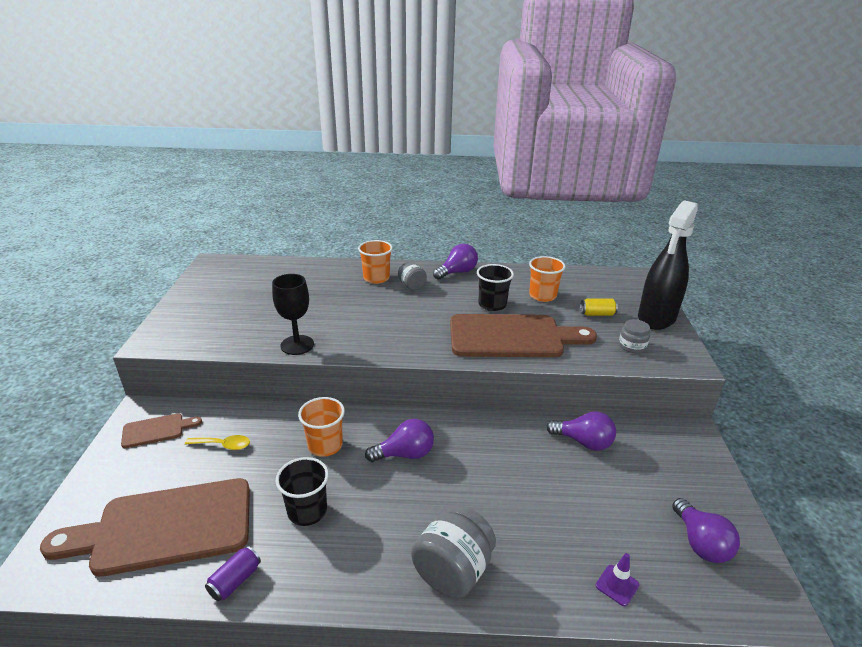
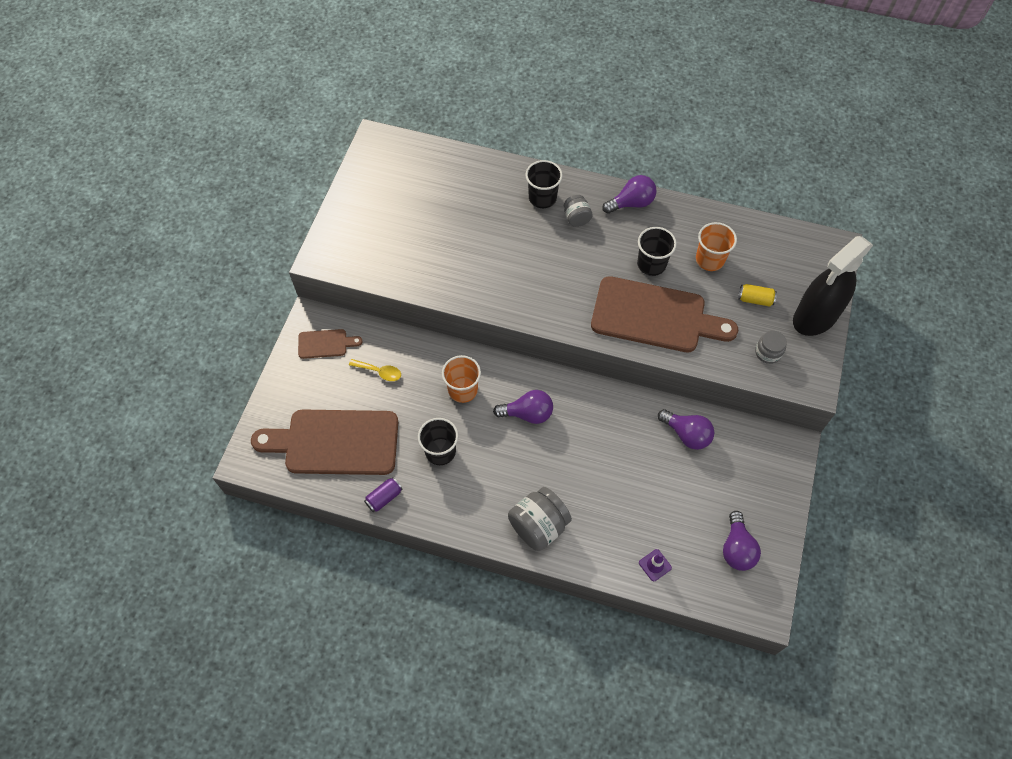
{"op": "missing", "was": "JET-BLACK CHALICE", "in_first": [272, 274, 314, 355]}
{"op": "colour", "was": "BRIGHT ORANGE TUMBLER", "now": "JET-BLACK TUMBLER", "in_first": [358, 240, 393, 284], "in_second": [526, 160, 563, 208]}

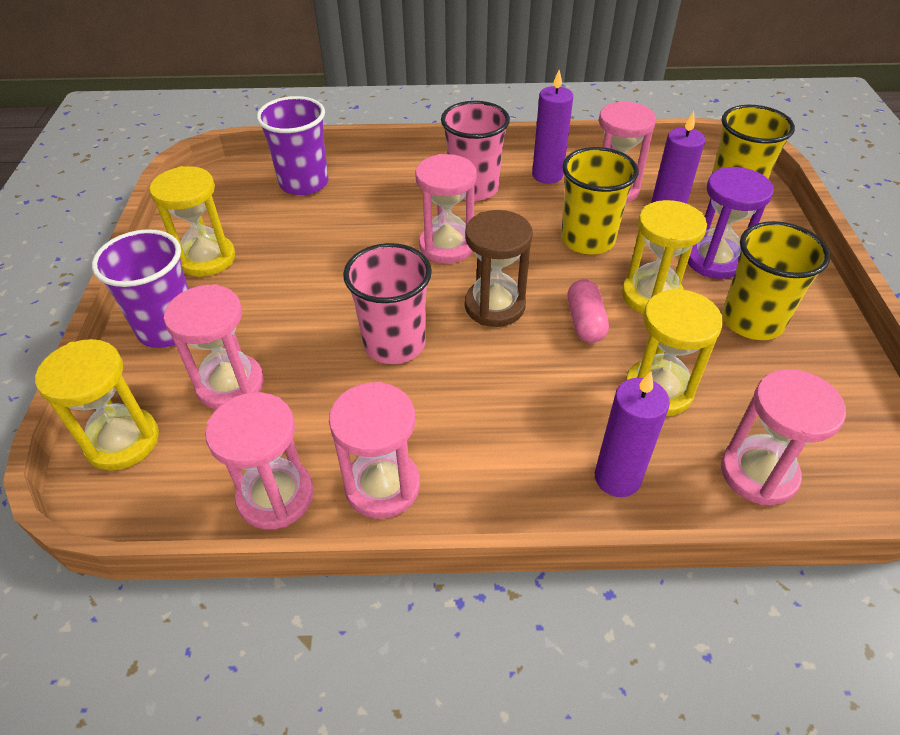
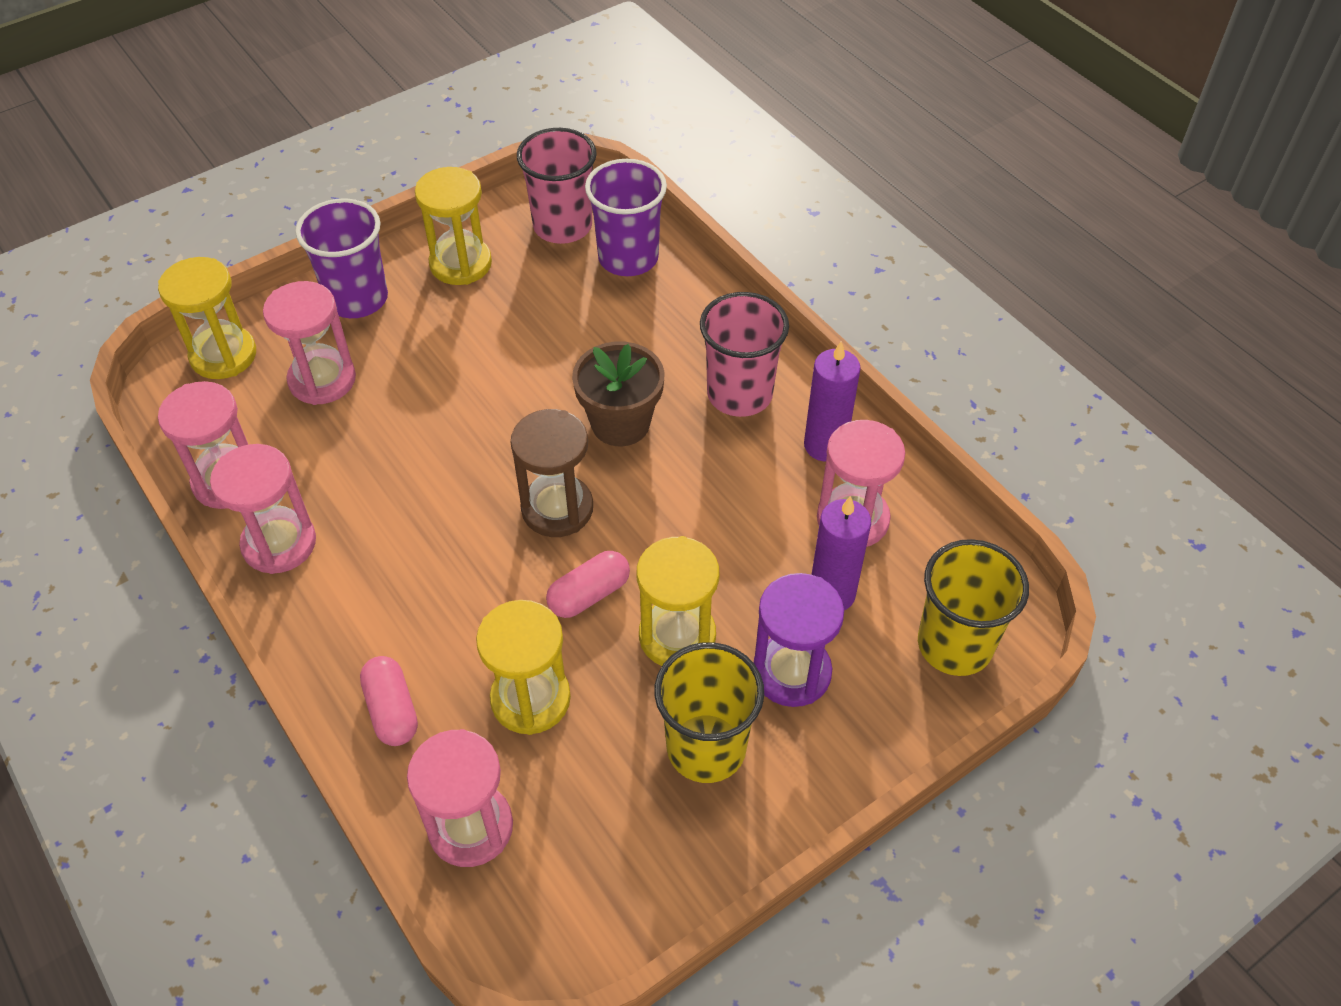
{"op": "relocated", "was": "ROSE-PINK TUMBLER", "in_first": [343, 243, 432, 364], "in_second": [517, 128, 597, 244]}
{"op": "exchanged", "was": "ROSE-PINK SAND TIMER", "now": "DARK BROWN FLOWER POT", "in_first": [415, 154, 477, 264], "in_second": [572, 341, 664, 446]}
{"op": "missing", "was": "GOLDEN TUMBLER", "in_first": [561, 147, 639, 254]}
{"op": "exchanged", "was": "VIOLET WAX CANDLE", "now": "ROSE-PINK CAPSULE", "in_first": [595, 371, 670, 497], "in_second": [360, 656, 418, 746]}

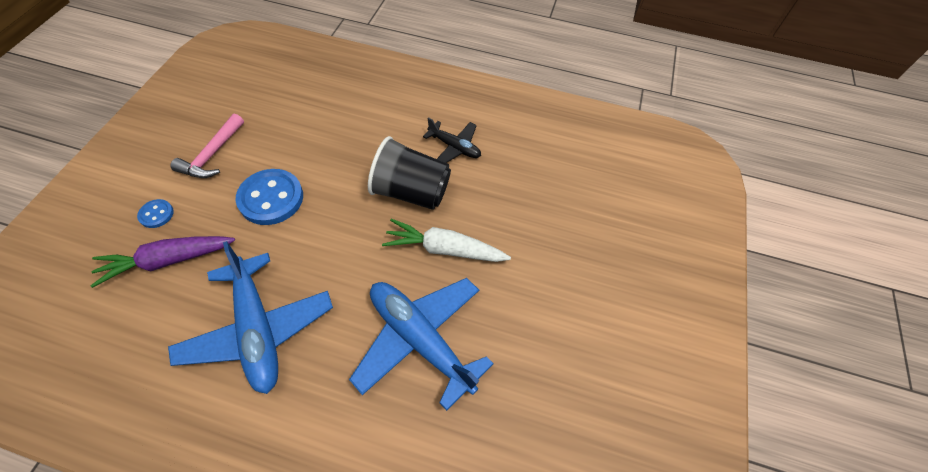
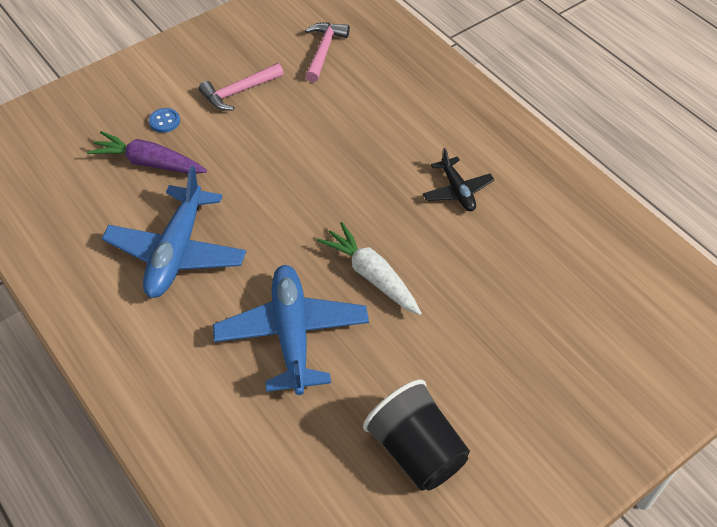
{"op": "missing", "was": "COBALT SEWING BUTTON", "in_first": [236, 169, 303, 225]}
{"op": "relocated", "was": "JET-BLACK TUMBLER", "in_first": [368, 136, 451, 210], "in_second": [363, 380, 470, 491]}
{"op": "appeared", "now": "ROSE-PINK CLAW HAMMER", "in_second": [305, 22, 350, 82]}

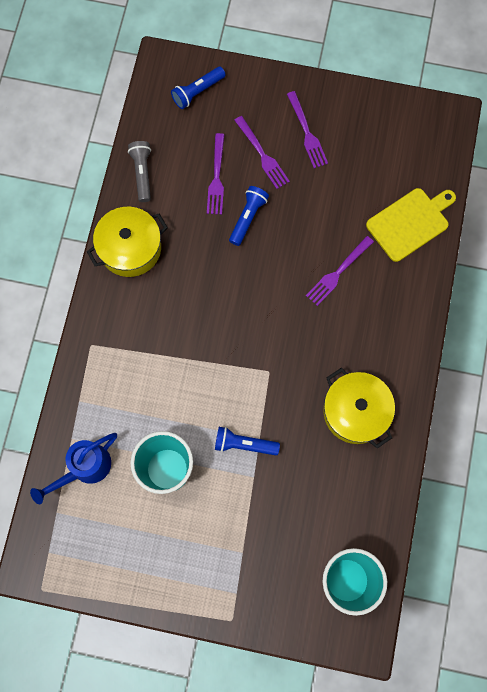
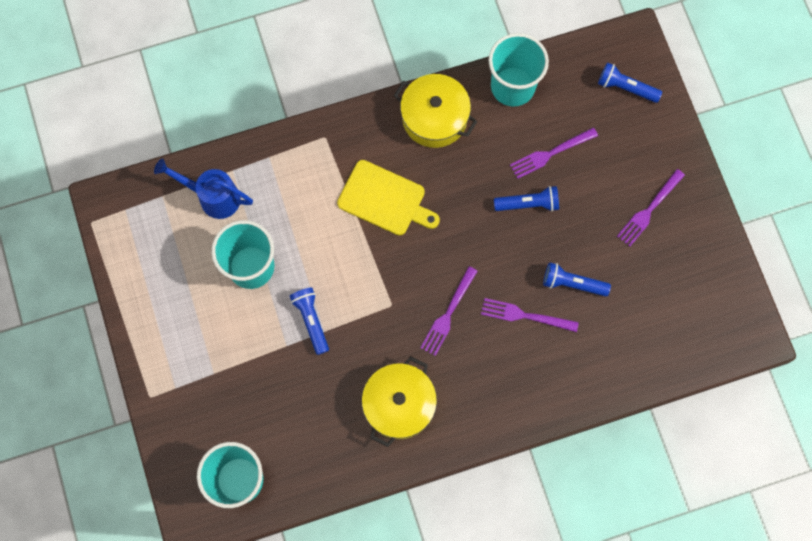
{"op": "exchanged", "was": "ASH-GREY FLASHLIGHT", "now": "AQUA TUMBLER", "in_first": [128, 141, 151, 202], "in_second": [489, 33, 549, 107]}
{"op": "relocated", "was": "VIOLET FORK", "in_first": [234, 116, 290, 189], "in_second": [420, 266, 478, 356]}
{"op": "relocated", "was": "GOLDEN BREAD BOARD", "in_first": [366, 188, 456, 262], "in_second": [337, 160, 440, 236]}
{"op": "appeared", "now": "COBALT FLASHLIGHT", "in_second": [543, 263, 611, 297]}

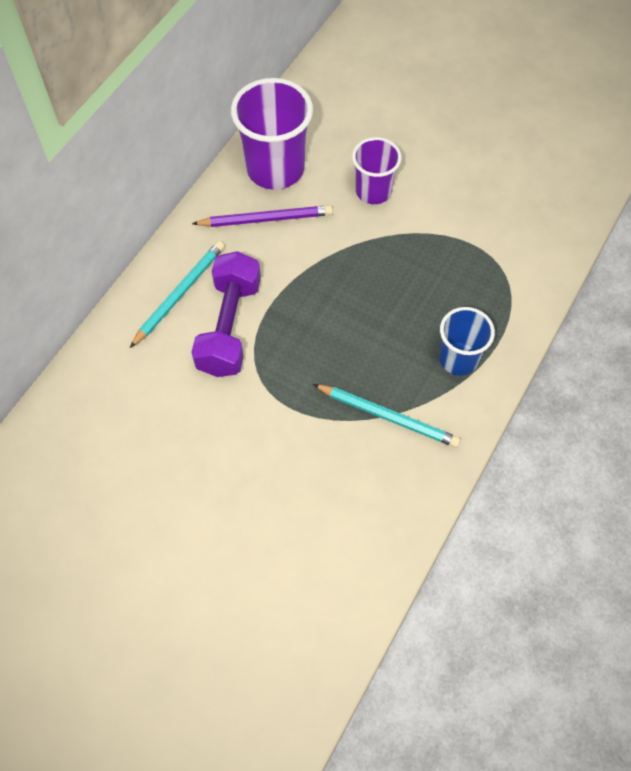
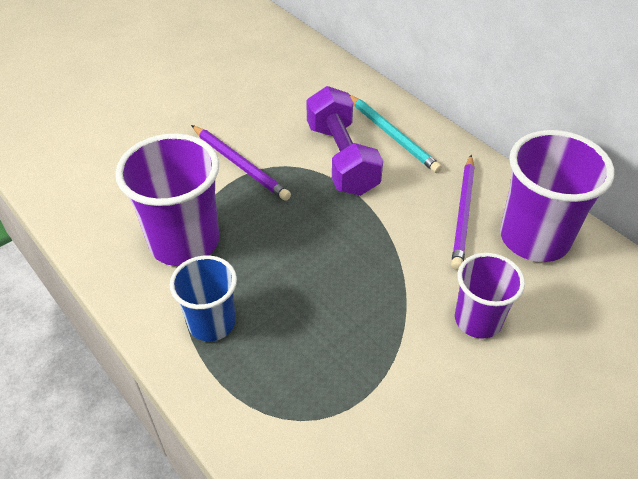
{"op": "spun", "was": "VIOLET FREE WEIGHT", "in_first": [191, 251, 261, 377], "in_second": [306, 86, 383, 196], "clockwise": 45}
{"op": "exchanged", "was": "AQUA WOODEN PENCIL", "now": "VIOLET TUMBLER", "in_first": [313, 384, 461, 448], "in_second": [115, 133, 219, 266]}
{"op": "appeared", "now": "VIOLET WOODEN PENCIL", "in_second": [191, 125, 291, 201]}

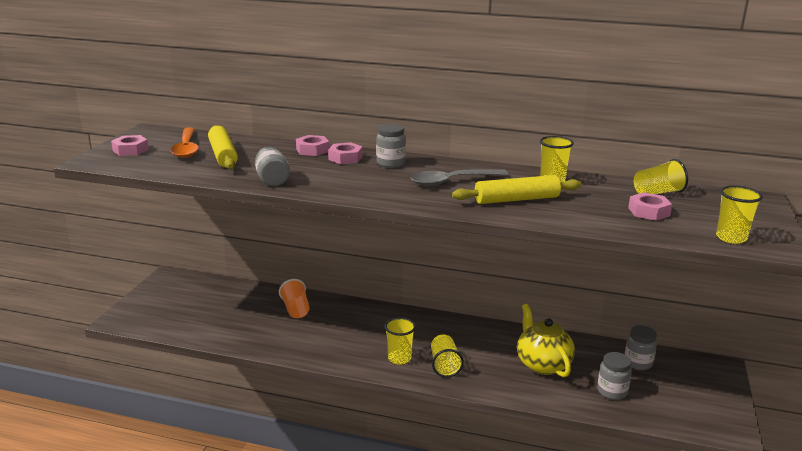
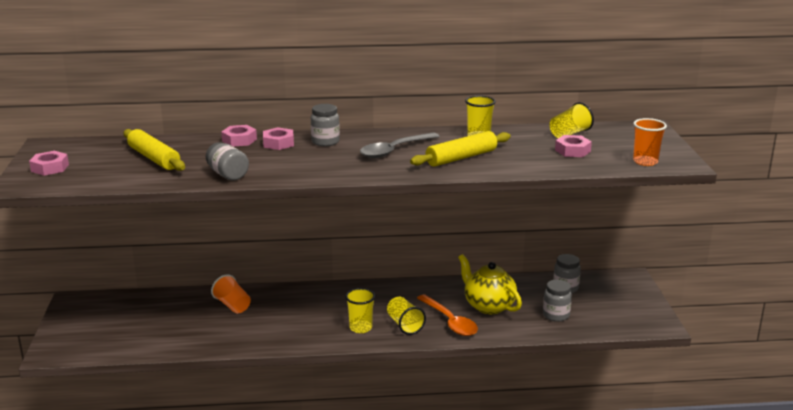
{"op": "relocated", "was": "BRIGHT ORANGE SPOON", "in_first": [170, 127, 199, 158], "in_second": [417, 294, 478, 336]}
{"op": "colour", "was": "GOLDEN TUMBLER", "now": "BRIGHT ORANGE TUMBLER", "in_first": [716, 185, 763, 244], "in_second": [633, 118, 667, 166]}

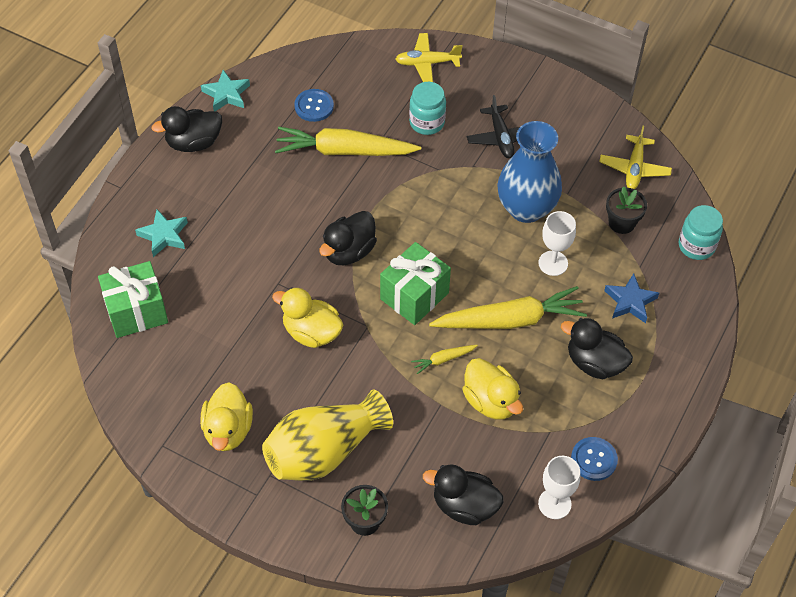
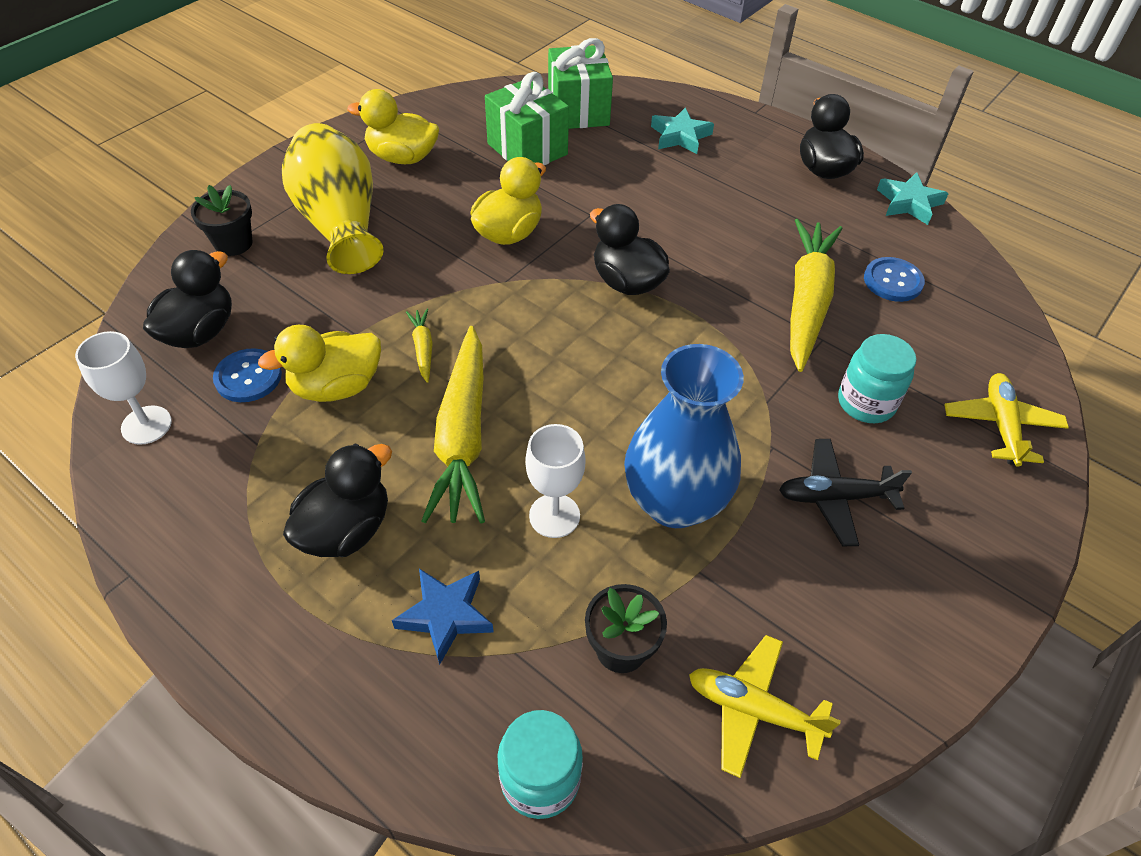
{"op": "relocated", "was": "GREEN WRAPPED GIFT", "in_first": [380, 242, 451, 325], "in_second": [485, 72, 569, 165]}
{"op": "relocated", "was": "COBALT SEWING BUTTON", "in_first": [571, 437, 618, 481], "in_second": [213, 348, 282, 402]}

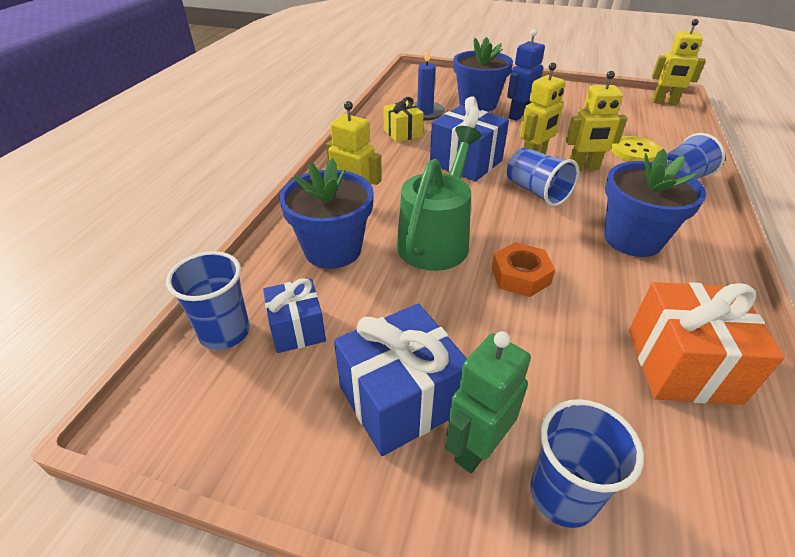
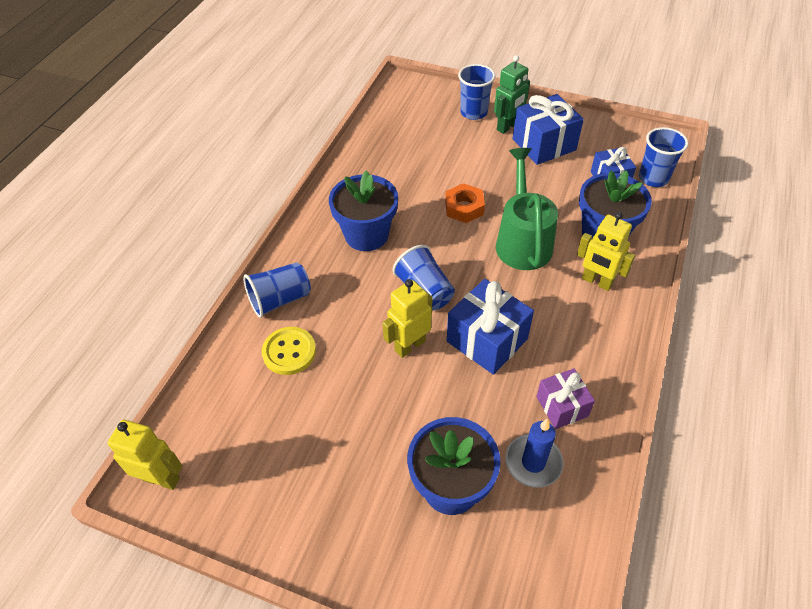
{"op": "colour", "was": "GOLDEN WRAPPED GIFT", "now": "VIOLET WRAPPED GIFT", "in_first": [383, 97, 424, 142], "in_second": [536, 368, 595, 429]}
{"op": "spun", "was": "GREEN SPRINKLING CAN", "in_first": [397, 126, 482, 271], "in_second": [496, 148, 558, 270], "clockwise": 150}
{"op": "missing", "was": "COBALT ROBOT FIGURE", "in_first": [507, 29, 545, 121]}
{"op": "missing", "was": "GOLDEN ROBOT FIGURE", "in_first": [566, 71, 627, 171]}
{"op": "missing", "was": "BRIGHT ORANGE WRAPPED GIFT", "in_first": [629, 282, 785, 405]}

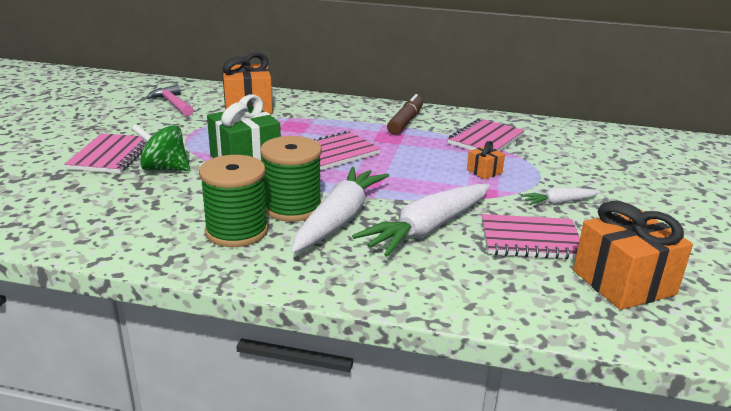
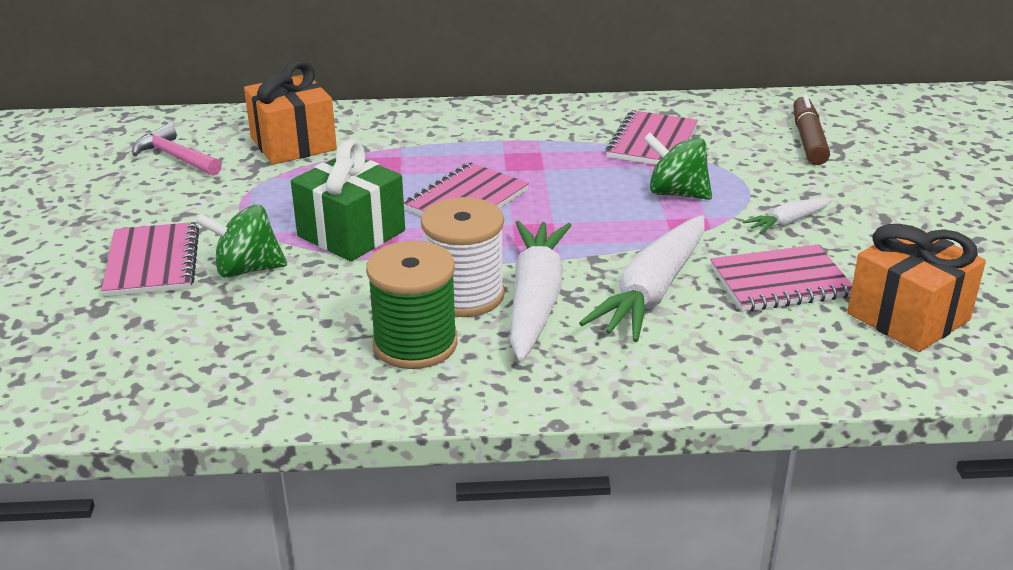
{"op": "colour", "was": "GREEN BOBBIN", "now": "SNOW-WHITE BOBBIN", "in_first": [260, 136, 322, 222], "in_second": [421, 197, 505, 317]}
{"op": "relocated", "was": "DARK BROWN MARKER", "in_first": [387, 94, 423, 135], "in_second": [793, 94, 830, 165]}
{"op": "exchanged", "was": "BRIGHT ORANGE WRAPPED GIFT", "now": "GREEN SPINNING TOP", "in_first": [467, 141, 505, 179], "in_second": [643, 133, 712, 200]}

